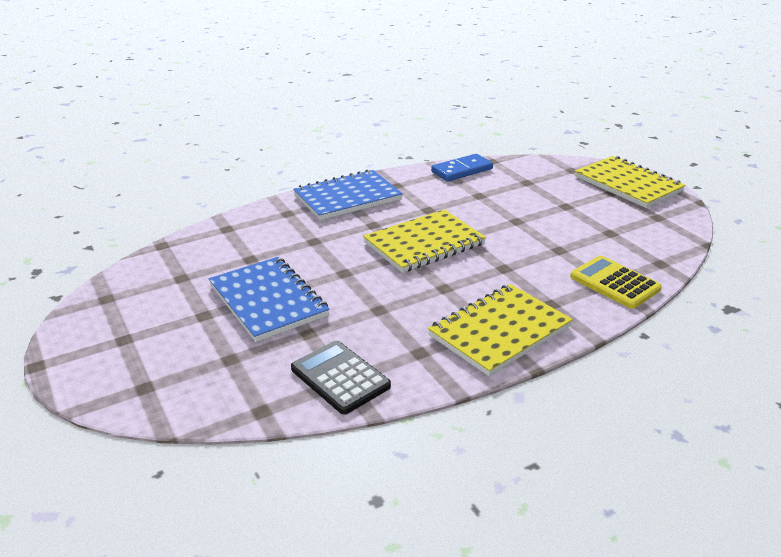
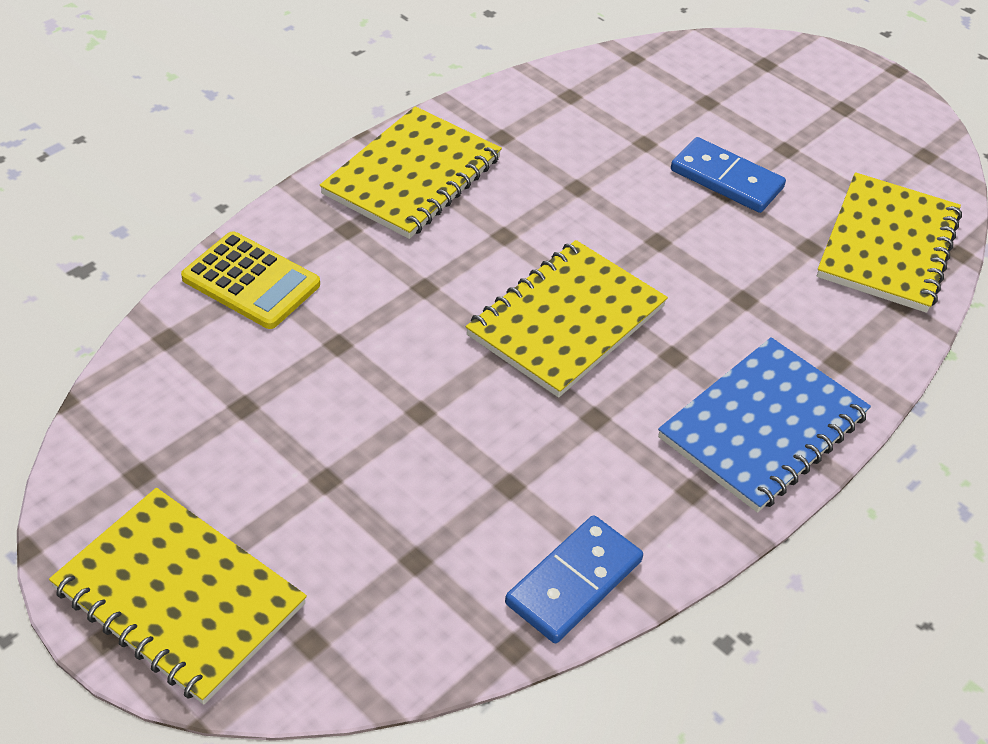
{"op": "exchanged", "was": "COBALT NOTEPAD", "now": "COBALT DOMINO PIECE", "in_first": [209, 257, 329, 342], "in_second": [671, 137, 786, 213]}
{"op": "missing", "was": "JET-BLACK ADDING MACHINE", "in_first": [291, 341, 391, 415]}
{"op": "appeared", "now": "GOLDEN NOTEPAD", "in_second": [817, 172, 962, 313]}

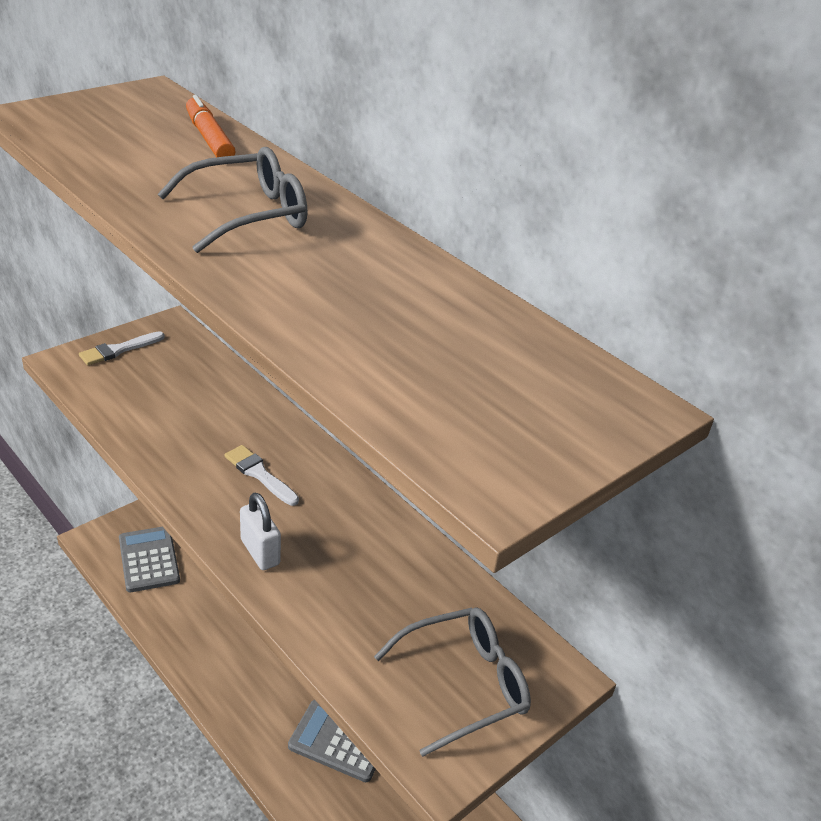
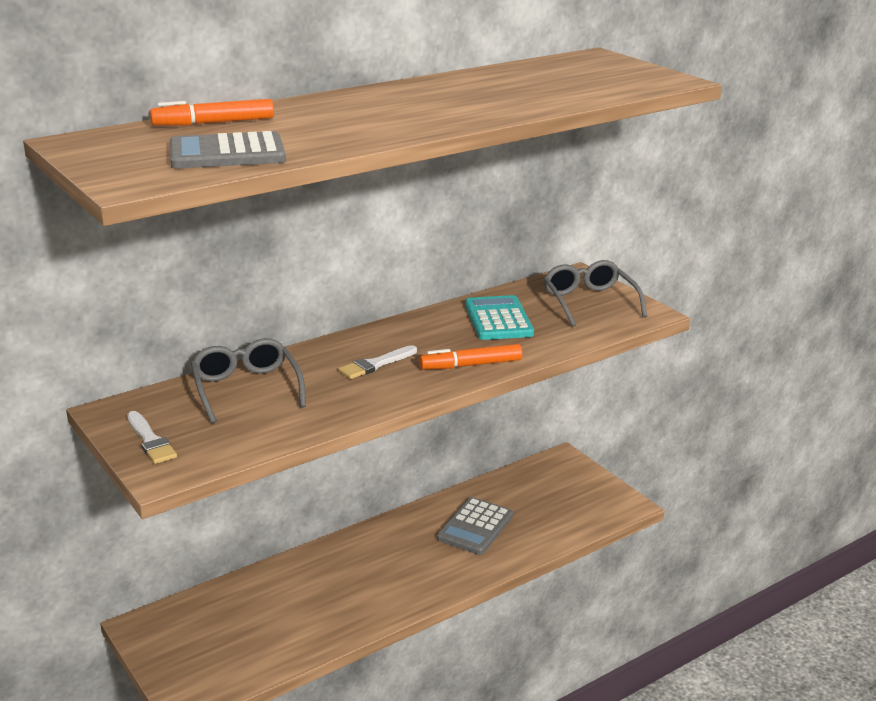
{"op": "relocated", "was": "ASH-GREY ADDING MACHINE", "in_first": [119, 527, 180, 592], "in_second": [170, 131, 286, 169]}
{"op": "relocated", "was": "ASH-GREY GLASSES", "in_first": [158, 147, 308, 253], "in_second": [191, 338, 306, 424]}
{"op": "exchanged", "was": "SNOW-WHITE PADLOCK", "now": "BRIGHT ORANGE MARKER", "in_first": [240, 493, 281, 570], "in_second": [419, 344, 522, 370]}
{"op": "appeared", "now": "AQUA ADDING MACHINE", "in_second": [465, 295, 534, 340]}

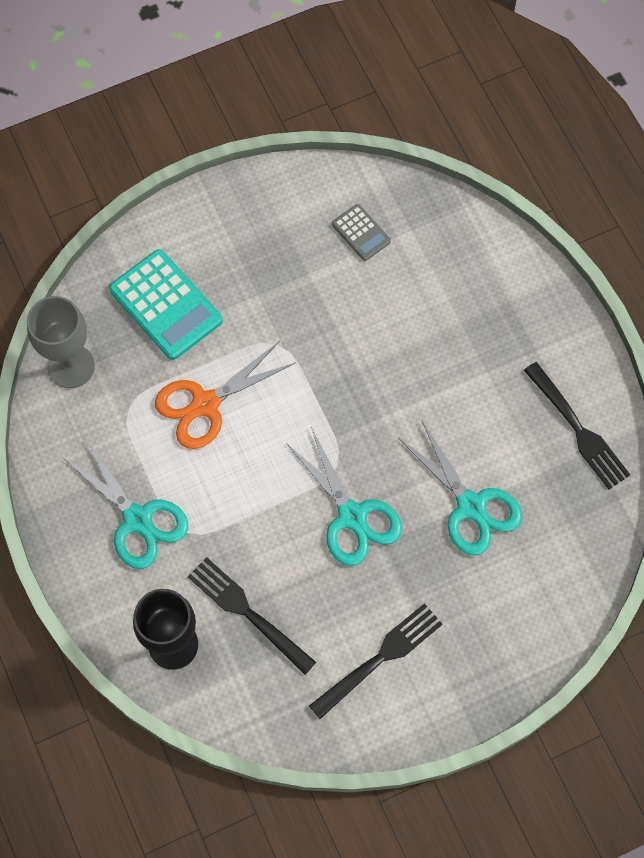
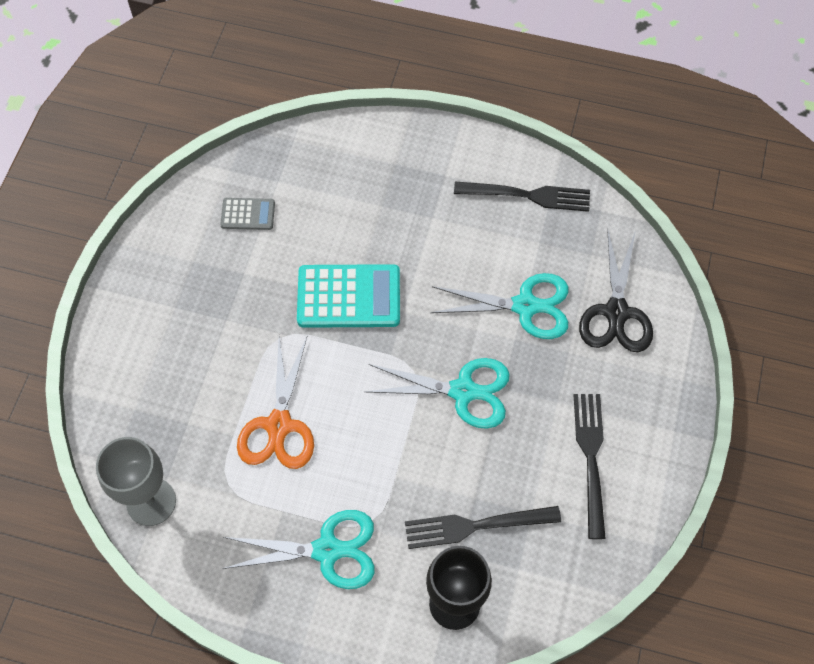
{"op": "relocated", "was": "AQUA ADDING MACHINE", "in_first": [109, 249, 223, 360], "in_second": [297, 264, 400, 328]}
{"op": "appeared", "now": "JET-BLACK PAIR OF SCISSORS", "in_second": [579, 229, 653, 352]}

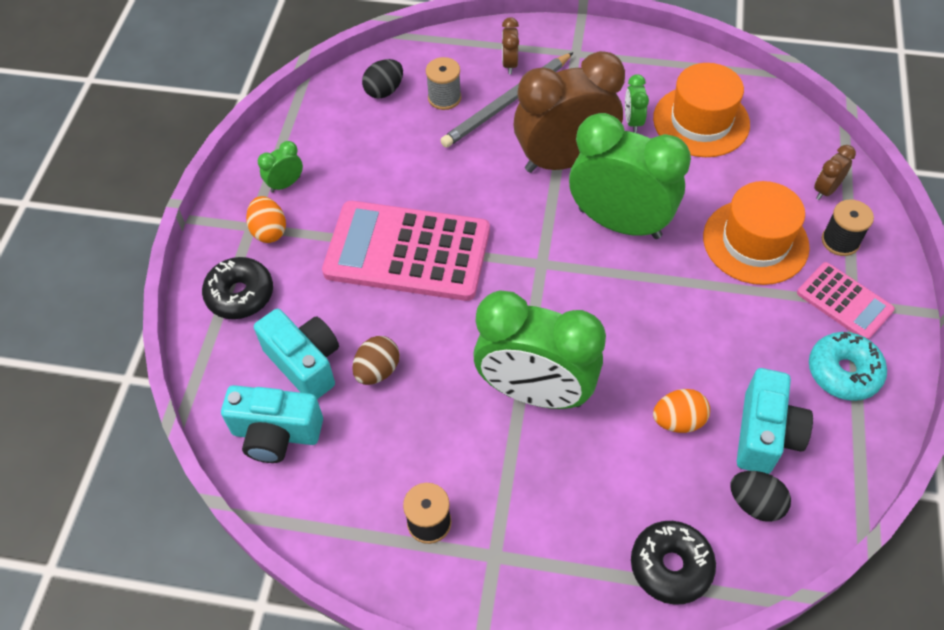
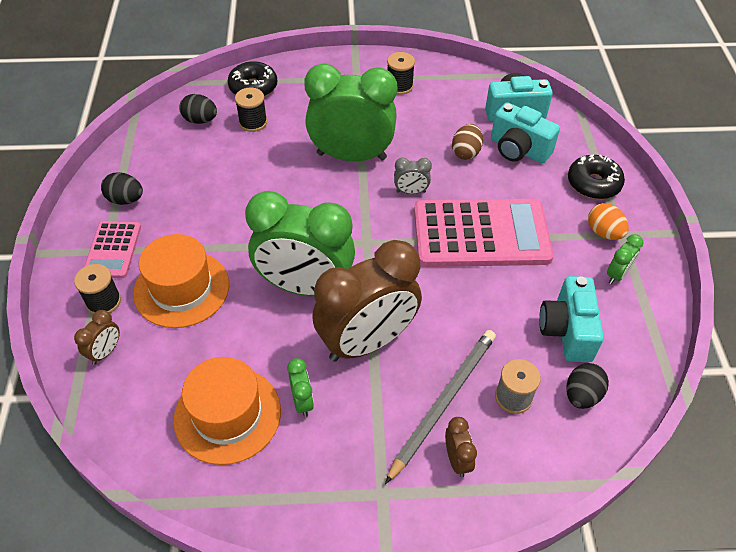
{"op": "missing", "was": "BRIGHT ORANGE EGG SHAPE", "in_first": [653, 389, 710, 433]}
{"op": "relocated", "was": "AQUA PHOTO CAMERA", "in_first": [737, 368, 813, 474], "in_second": [539, 276, 604, 362]}
{"op": "spun", "was": "ROSE-PINK ADDING MACHINE", "in_first": [797, 262, 895, 340], "in_second": [84, 221, 141, 278], "clockwise": -120}
{"op": "exchanged", "was": "AQUA DOUGHNUT", "now": "JET-BLACK EGG SHAPE", "in_first": [809, 332, 887, 401], "in_second": [101, 172, 143, 205]}
{"op": "appeared", "now": "JET-BLACK BOBBIN", "in_second": [235, 88, 267, 132]}
{"op": "appeared", "now": "ASH-GREY ALARM CLOCK", "in_second": [394, 158, 432, 194]}

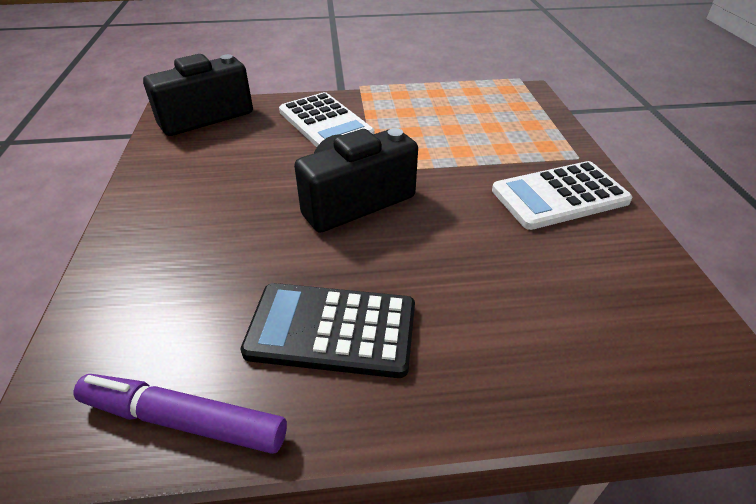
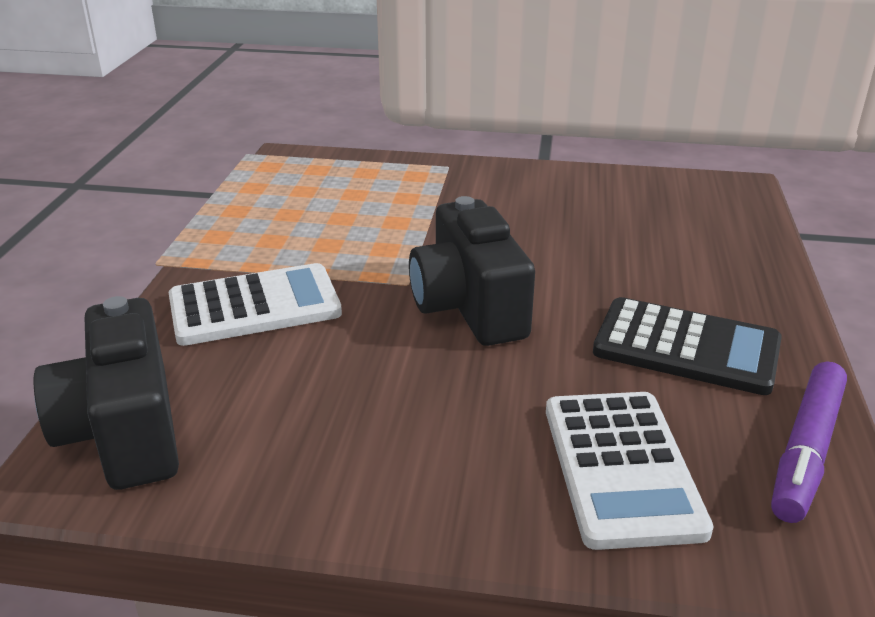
{"op": "spun", "was": "JET-BLACK ADDING MACHINE", "in_first": [240, 283, 415, 378], "in_second": [593, 297, 782, 395], "clockwise": -90}
{"op": "relocated", "was": "SNOW-WHITE ADDING MACHINE", "in_first": [492, 161, 633, 230], "in_second": [546, 392, 713, 550]}

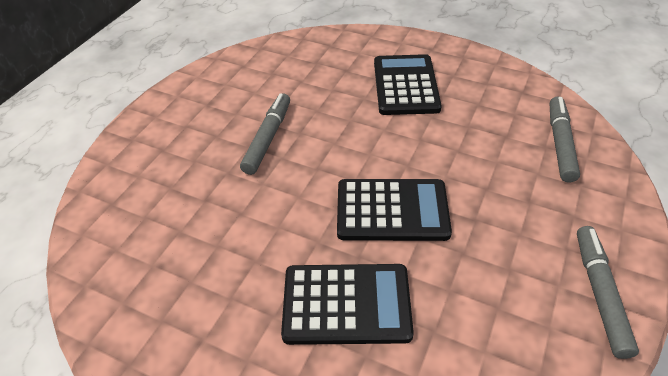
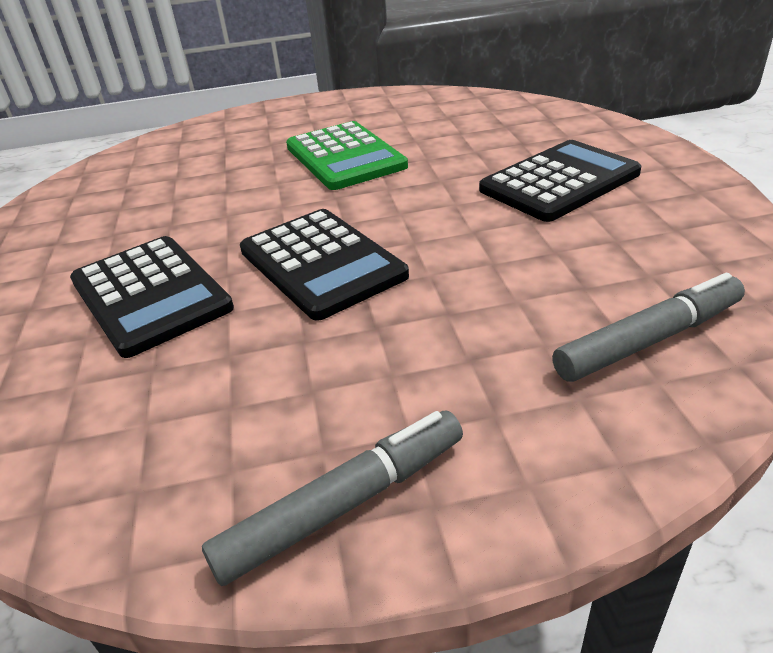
{"op": "exchanged", "was": "ASH-GREY MARKER", "now": "GREEN ADDING MACHINE", "in_first": [240, 93, 290, 175], "in_second": [286, 121, 408, 190]}

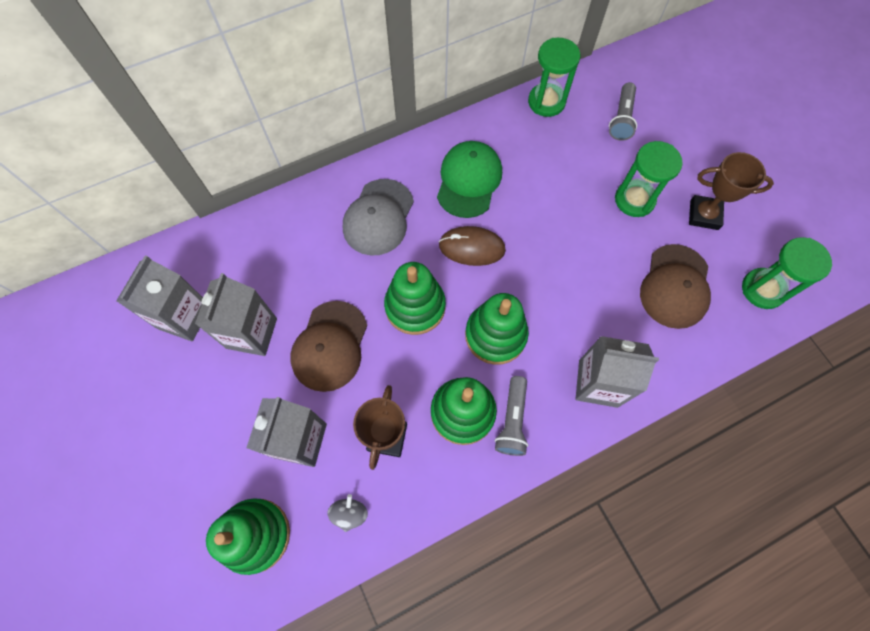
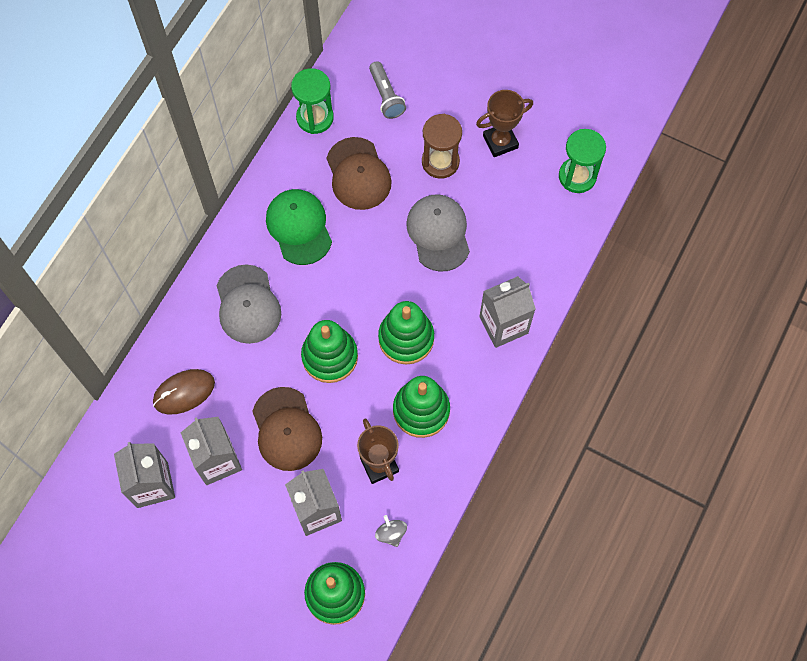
{"op": "relocated", "was": "DARK BROWN MOUSE", "in_first": [439, 226, 506, 266], "in_second": [153, 369, 215, 415]}
{"op": "missing", "was": "ASH-GREY FLASHLIGHT", "in_first": [495, 376, 528, 456]}
{"op": "colour", "was": "GREEN SAND TIMER", "now": "DARK BROWN SAND TIMER", "in_first": [615, 141, 683, 217], "in_second": [422, 114, 462, 179]}
{"op": "relocated", "was": "DARK BROWN CAP", "in_first": [640, 244, 711, 329], "in_second": [327, 137, 392, 210]}
{"op": "appeared", "now": "ASH-GREY CAP", "in_second": [406, 194, 470, 272]}

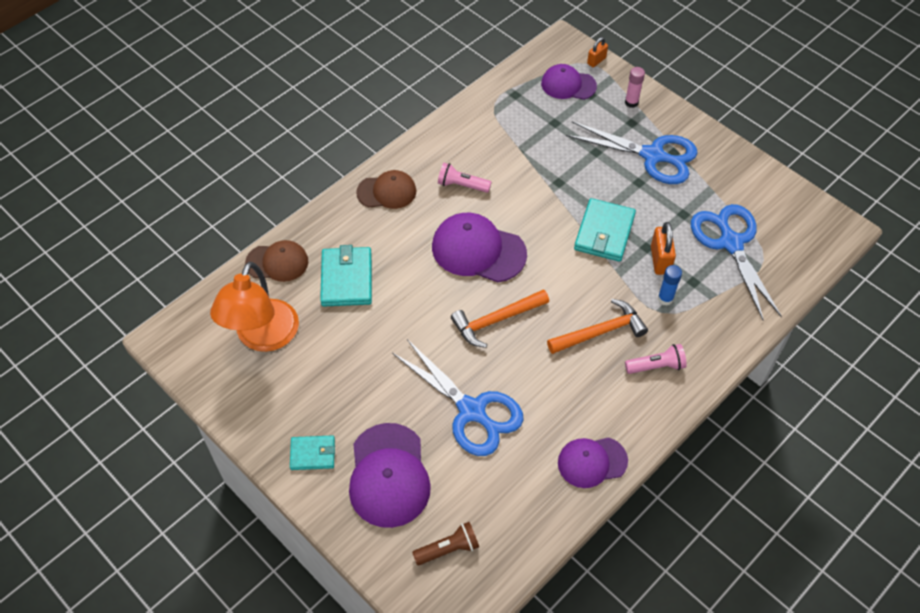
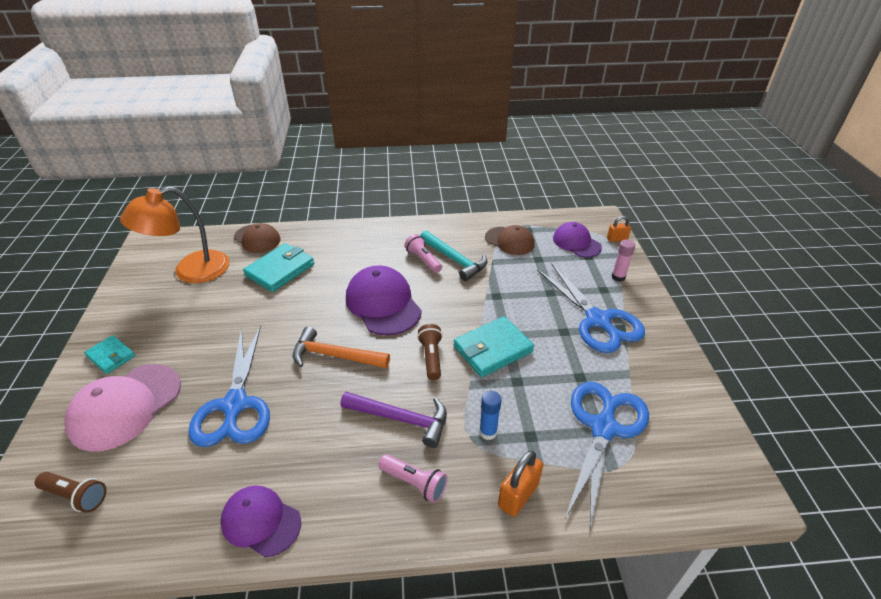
{"op": "colour", "was": "VIOLET CAP", "now": "ROSE-PINK CAP", "in_first": [349, 423, 431, 528], "in_second": [64, 364, 181, 452]}
{"op": "relocated", "was": "DARK BROWN CAP", "in_first": [356, 170, 416, 209], "in_second": [485, 225, 535, 255]}
{"op": "colour", "was": "BRIGHT ORANGE CLAW HAMMER", "now": "VIOLET CLAW HAMMER", "in_first": [547, 299, 648, 354], "in_second": [340, 392, 447, 448]}
{"op": "relocated", "was": "BRIGHT ORANGE PADLOCK", "in_first": [651, 222, 676, 275], "in_second": [498, 450, 543, 517]}
{"op": "appeared", "now": "DARK BROWN FLASHLIGHT", "in_second": [417, 324, 443, 380]}
{"op": "appeared", "now": "AQUA CLAW HAMMER", "in_second": [420, 231, 487, 281]}

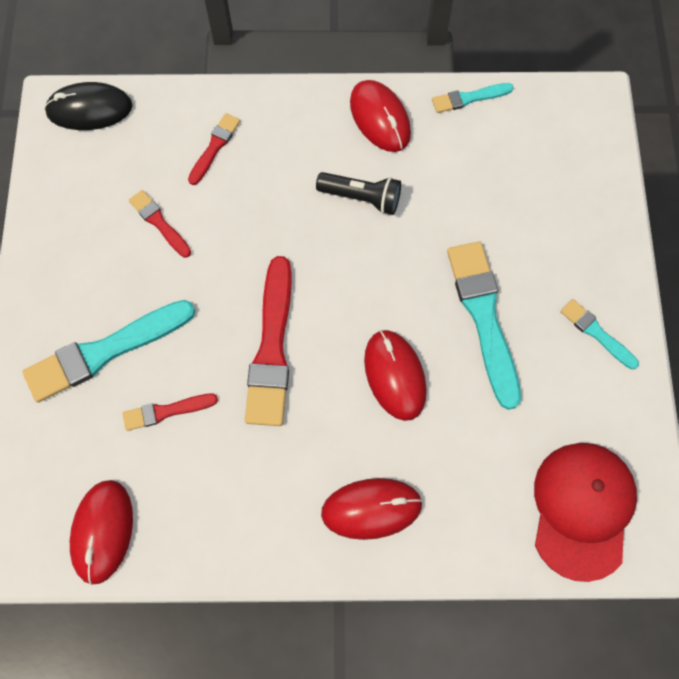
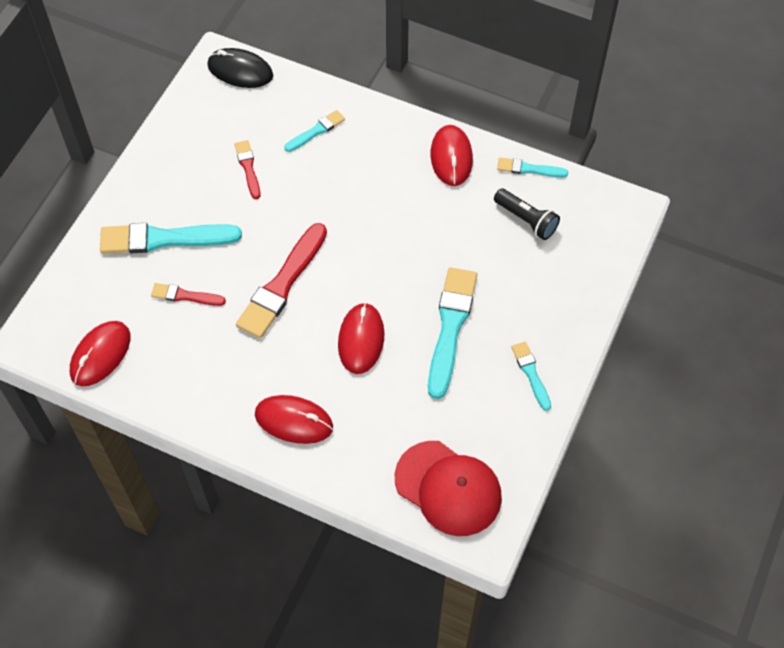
{"op": "colour", "was": "SCARLET PAINT BRUSH", "now": "AQUA PAINT BRUSH", "in_first": [188, 113, 240, 185], "in_second": [284, 110, 345, 152]}
{"op": "relocated", "was": "JET-BLACK FLASHLIGHT", "in_first": [316, 172, 401, 215], "in_second": [494, 188, 560, 240]}
{"op": "spun", "was": "SCARLET CAP", "in_first": [534, 443, 637, 582], "in_second": [395, 441, 502, 536], "clockwise": 90}

